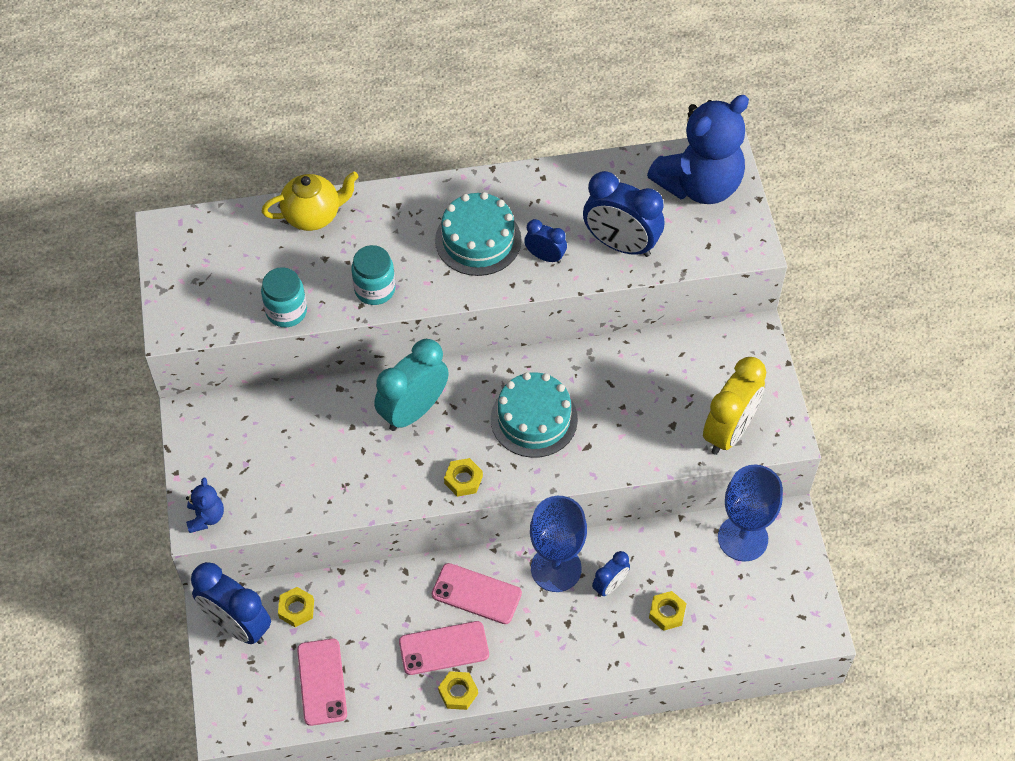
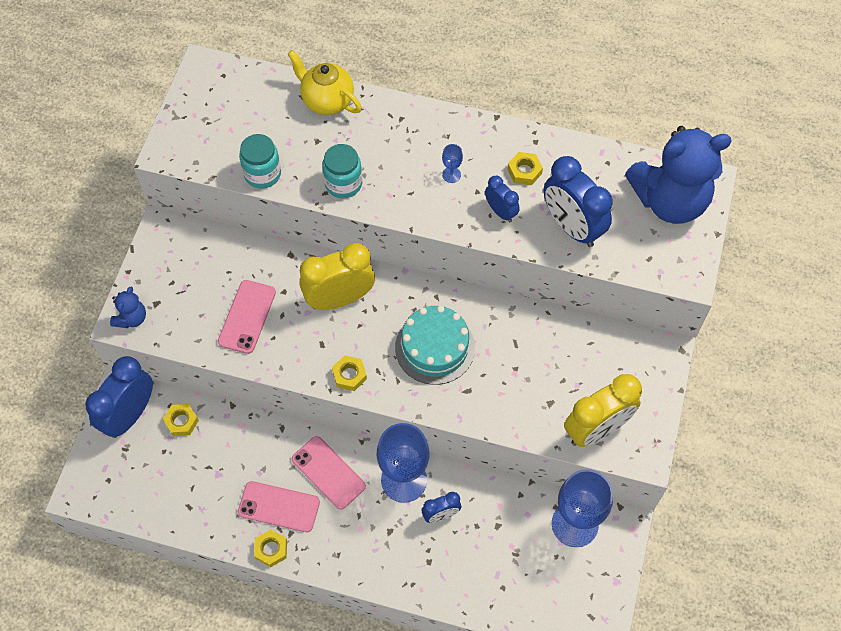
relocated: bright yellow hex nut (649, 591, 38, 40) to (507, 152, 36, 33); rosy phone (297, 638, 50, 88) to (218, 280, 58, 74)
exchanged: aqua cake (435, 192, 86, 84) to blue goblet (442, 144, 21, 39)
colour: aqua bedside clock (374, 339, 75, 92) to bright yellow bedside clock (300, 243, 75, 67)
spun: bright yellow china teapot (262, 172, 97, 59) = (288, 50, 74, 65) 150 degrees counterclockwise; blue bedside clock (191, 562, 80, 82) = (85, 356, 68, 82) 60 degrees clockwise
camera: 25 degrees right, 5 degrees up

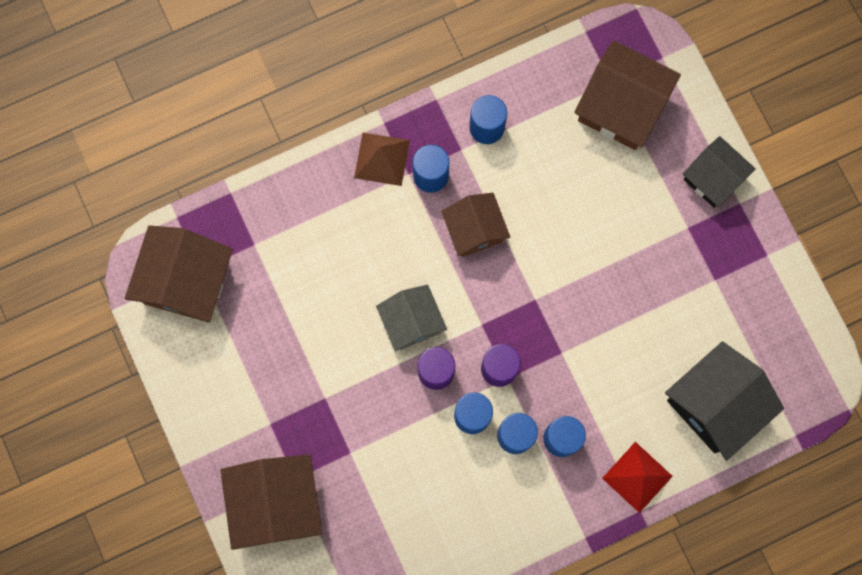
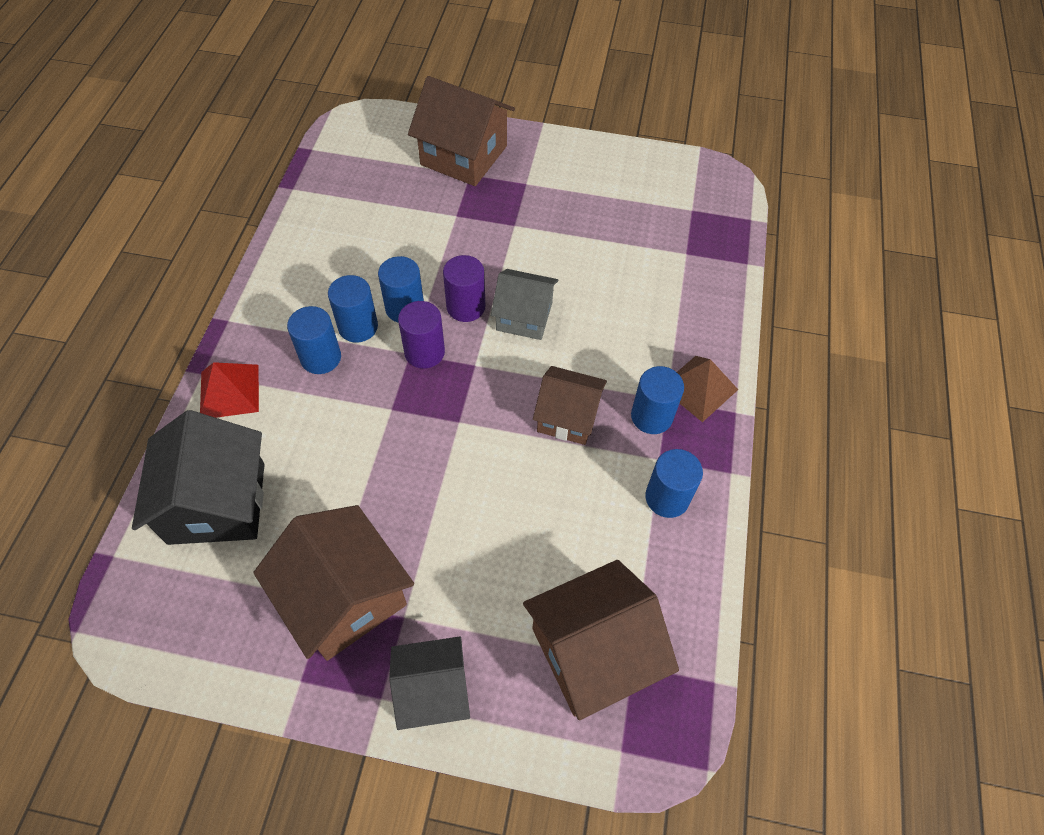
relocated: russet cottage (125, 225, 108, 98) to (253, 505, 161, 156)
camera: 125 degrees right, 20 degrees down

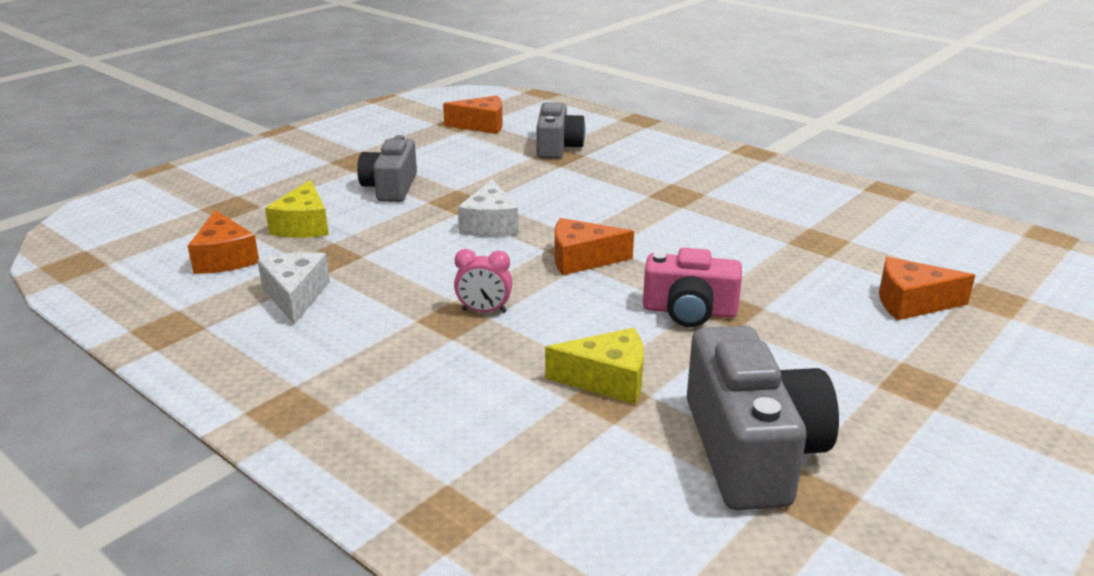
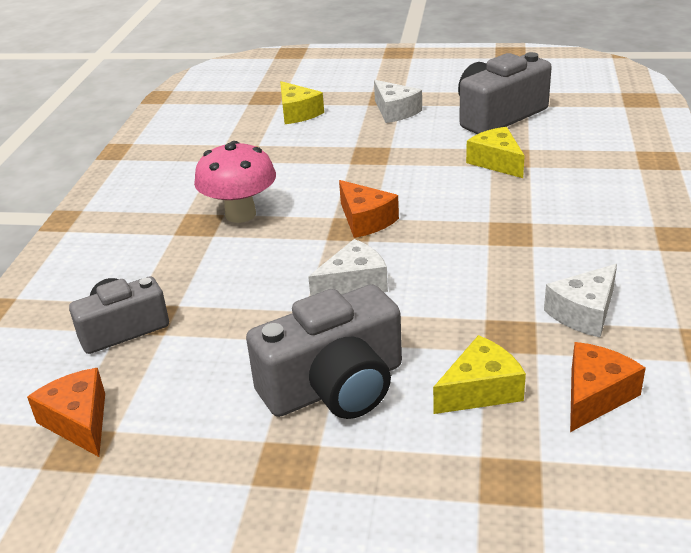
missing: rosy compact camera (643, 248, 99, 79); rosy bedside clock (454, 249, 58, 64)
appeared: snow-white cheese (374, 80, 48, 43); rosy mushroom (194, 141, 82, 82)
colour: orange cheese (879, 257, 96, 63) to bright yellow cheese (280, 81, 44, 43)
size: gray compact camera (357, 135, 60, 67) = (246, 284, 156, 135) x1.52
camera: 120 degrees left, 5 degrees up

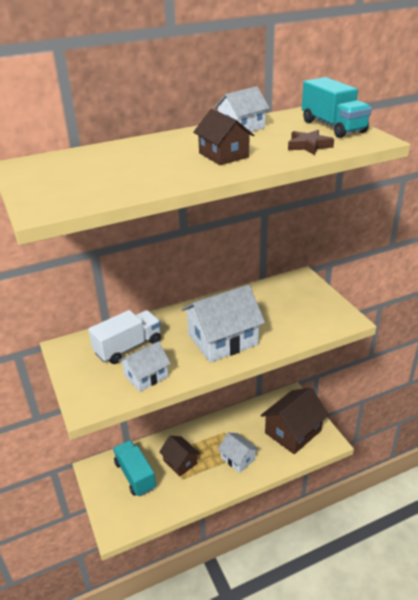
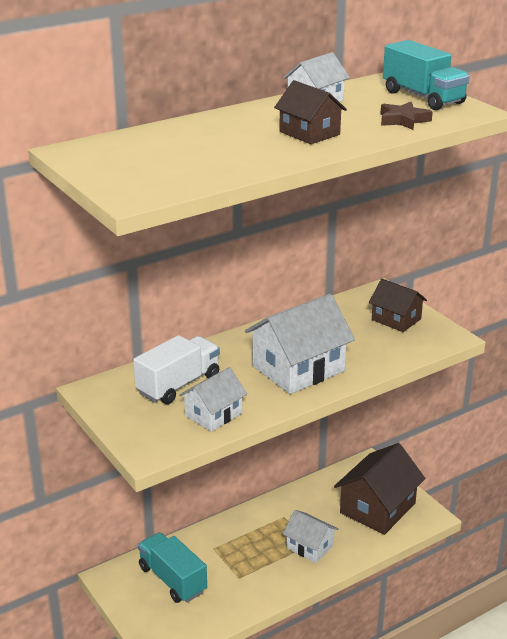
relocated: russet cottage (159, 436, 41, 41) to (369, 279, 58, 53)
camera: 10 degrees left, 5 degrees down

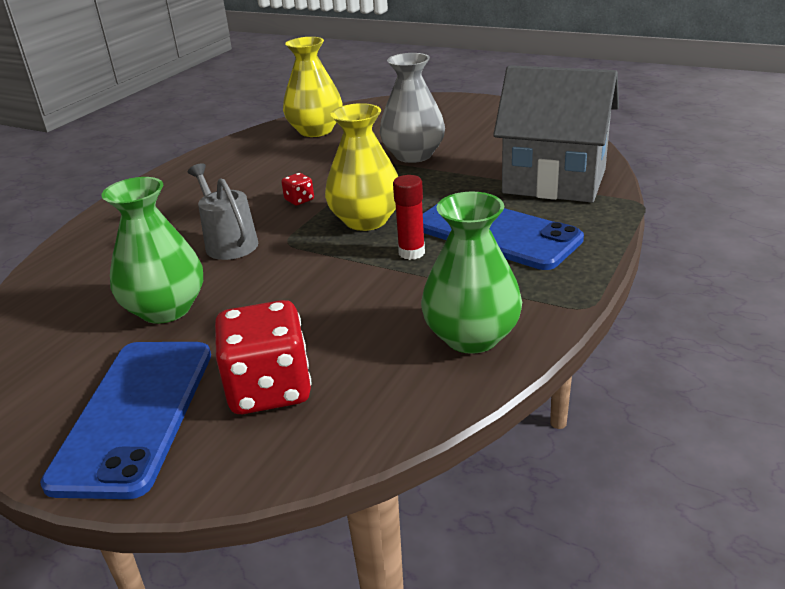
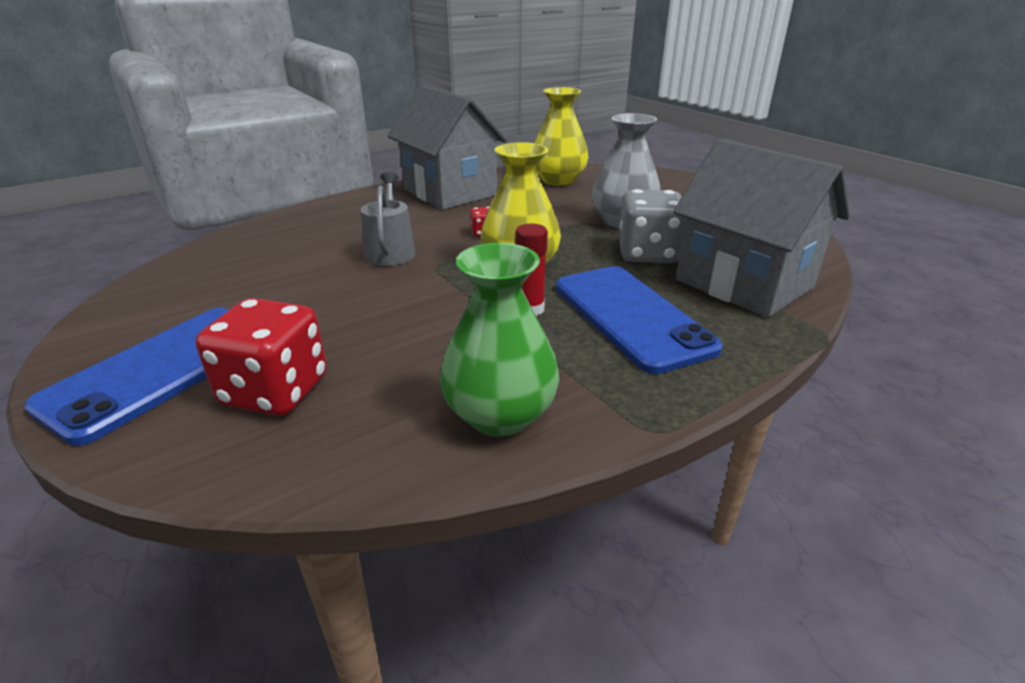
missing: leaf-green flower vase (101, 177, 102, 147)
appeared: gray cottage (387, 85, 120, 125); gray die (618, 189, 68, 74)
camera: 25 degrees right, 0 degrees up

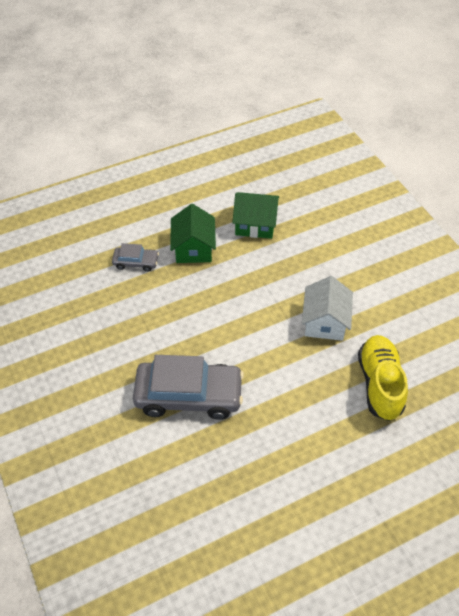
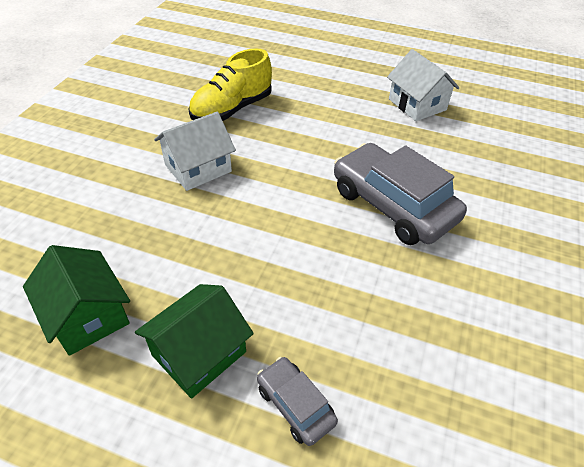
appeared: snow-white cottage (387, 49, 72, 72)
camera: 135 degrees left, 5 degrees down

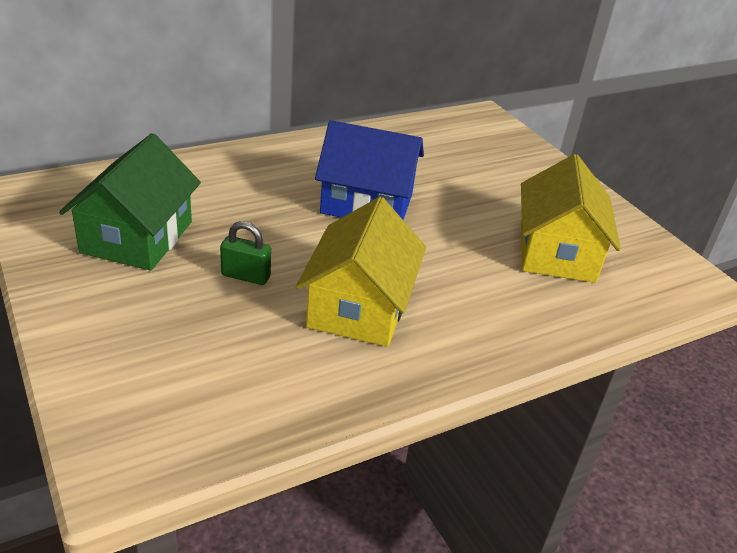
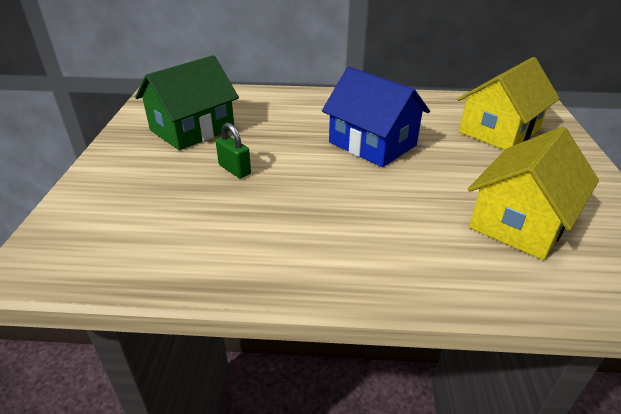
relocated: bright yellow cottage (296, 197, 130, 150) to (457, 57, 103, 93)
camera: 35 degrees right, 0 degrees up

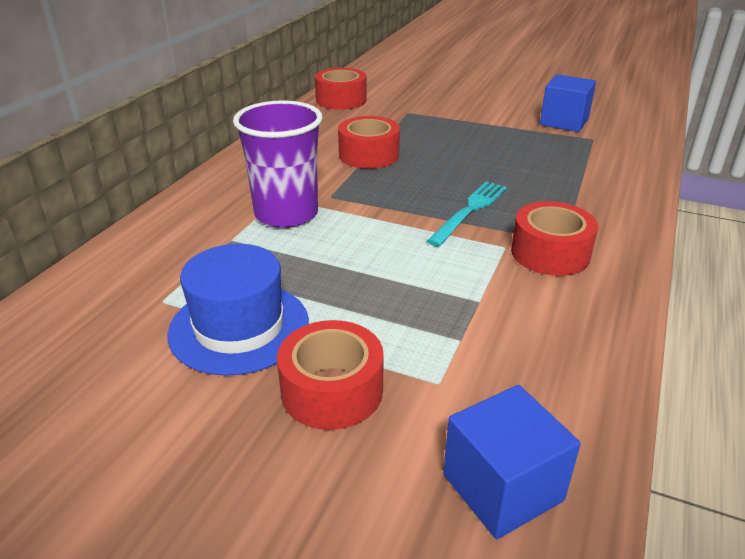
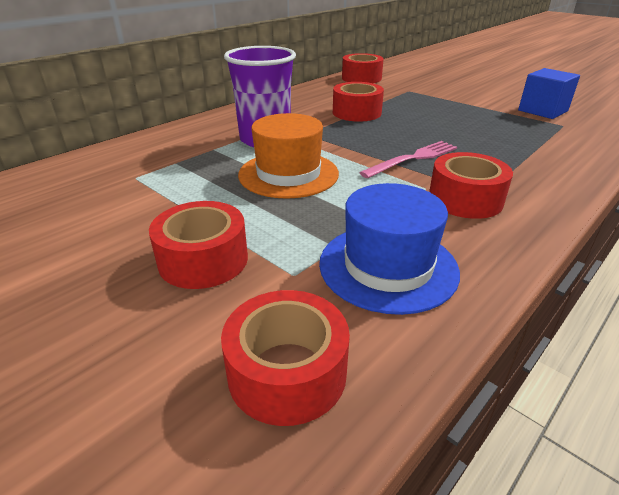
appeared: orange hat (238, 113, 101, 86)
relocated: blue hat (167, 244, 142, 132) to (319, 183, 141, 132)
exchanged: blue block (443, 385, 138, 154) to red tape (221, 290, 129, 136)
colour: aqua fork (427, 181, 80, 66) to rosy fork (359, 141, 98, 37)
camera: 20 degrees right, 0 degrees up

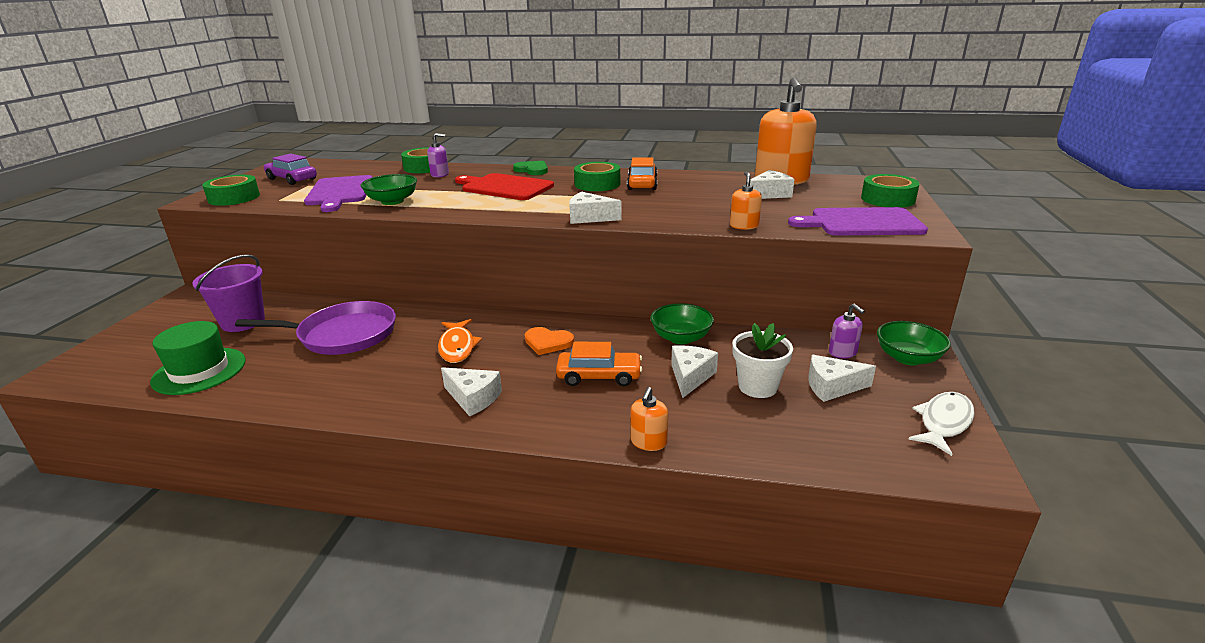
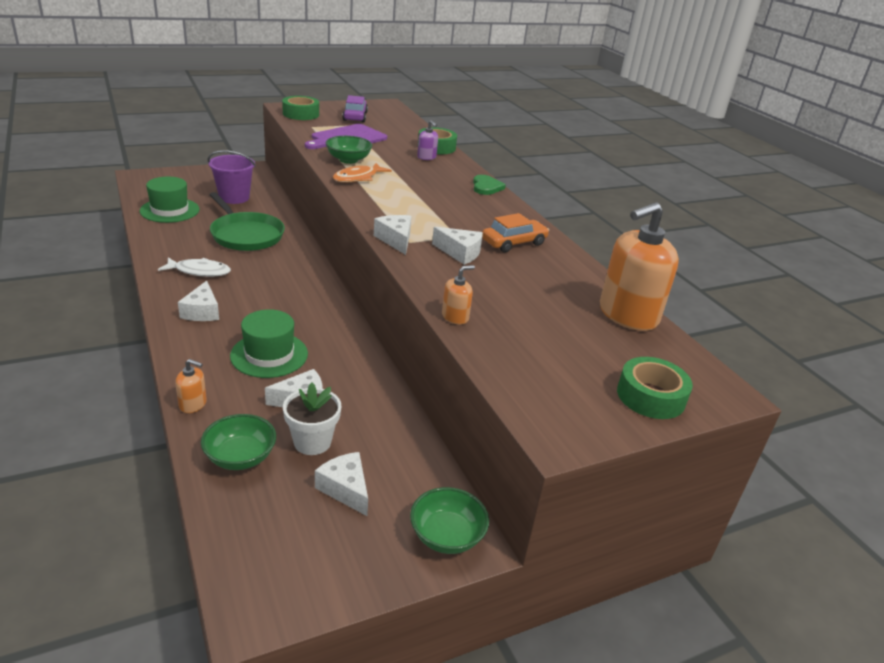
missing: leaf-green tape (574, 162, 46, 29); red cutting board (455, 173, 99, 27); purple cutting board (788, 207, 140, 28); purple pump bottle (829, 303, 36, 55); orange heart (525, 327, 49, 28)
relocated: snow-white cheese (750, 170, 45, 29) to (432, 227, 51, 38); leaf-green serving bowl (650, 303, 64, 41) to (201, 414, 75, 56); orange fish figure (438, 319, 44, 44) to (333, 163, 59, 20); snow-white fish figure (908, 392, 67, 64) to (158, 257, 73, 20)
exchanged: orange toy car (556, 342, 86, 44) to leaf-green hat (230, 309, 78, 69)
colour: purple frying pan (235, 301, 161, 54) to leaf-green frying pan (210, 192, 75, 59)
spun: orange pump bottle (631, 387, 37, 64) = (175, 359, 32, 54) 150 degrees counterclockwise
camera: 50 degrees right, 5 degrees up

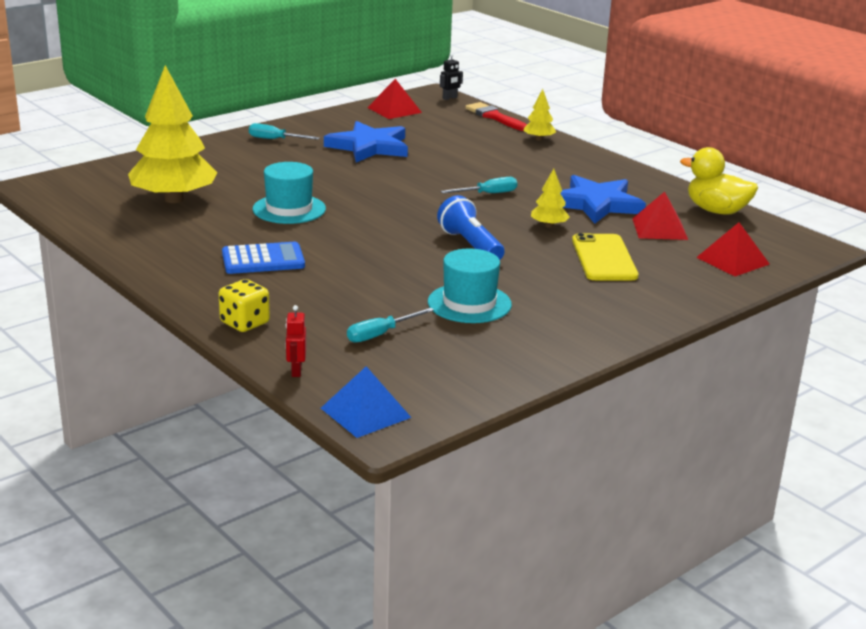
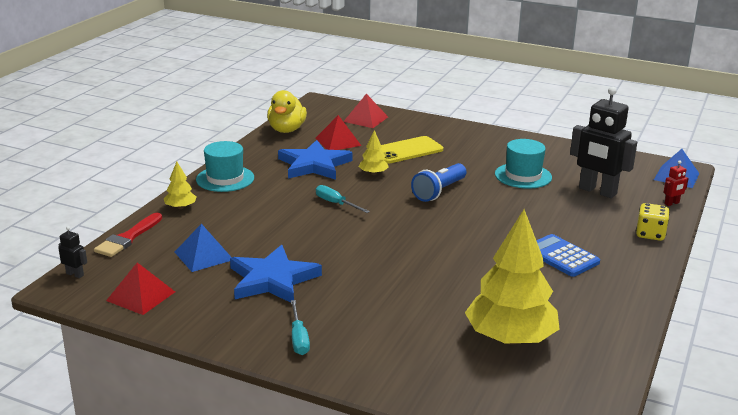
appeared: blue pyramid (175, 224, 57, 48)
relocated: aqua hat (253, 162, 73, 62) to (196, 141, 58, 51)
exchanged: aqua hand screwdriver (347, 308, 87, 35) to ebony robot (570, 87, 67, 111)
camera: 115 degrees left, 0 degrees up

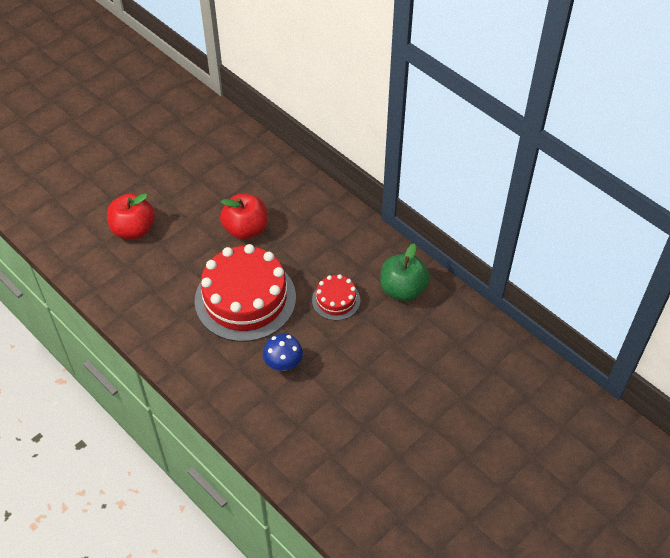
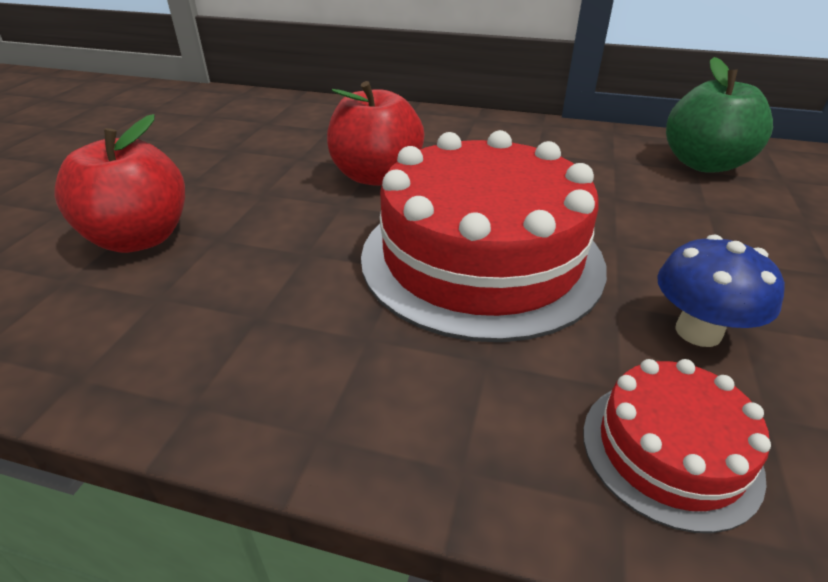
relocated: red cake (312, 274, 48, 47) to (583, 359, 188, 174)
camera: 30 degrees left, 15 degrees down

